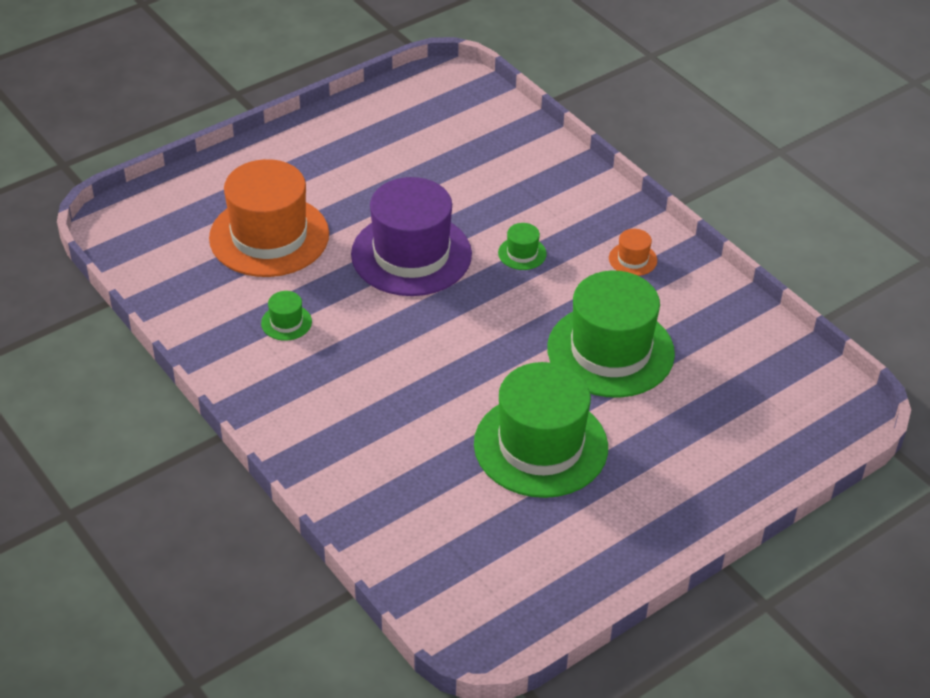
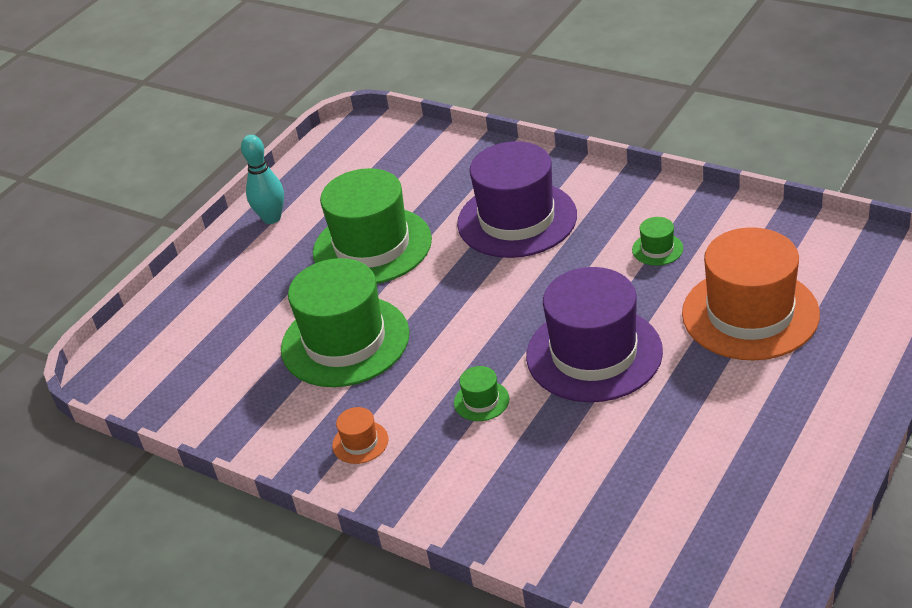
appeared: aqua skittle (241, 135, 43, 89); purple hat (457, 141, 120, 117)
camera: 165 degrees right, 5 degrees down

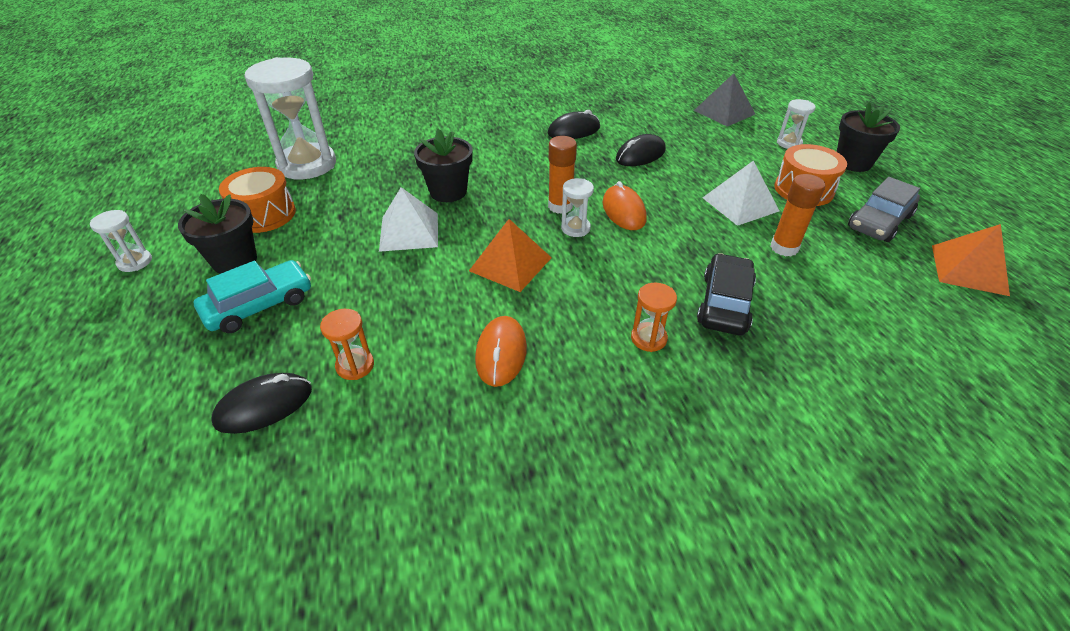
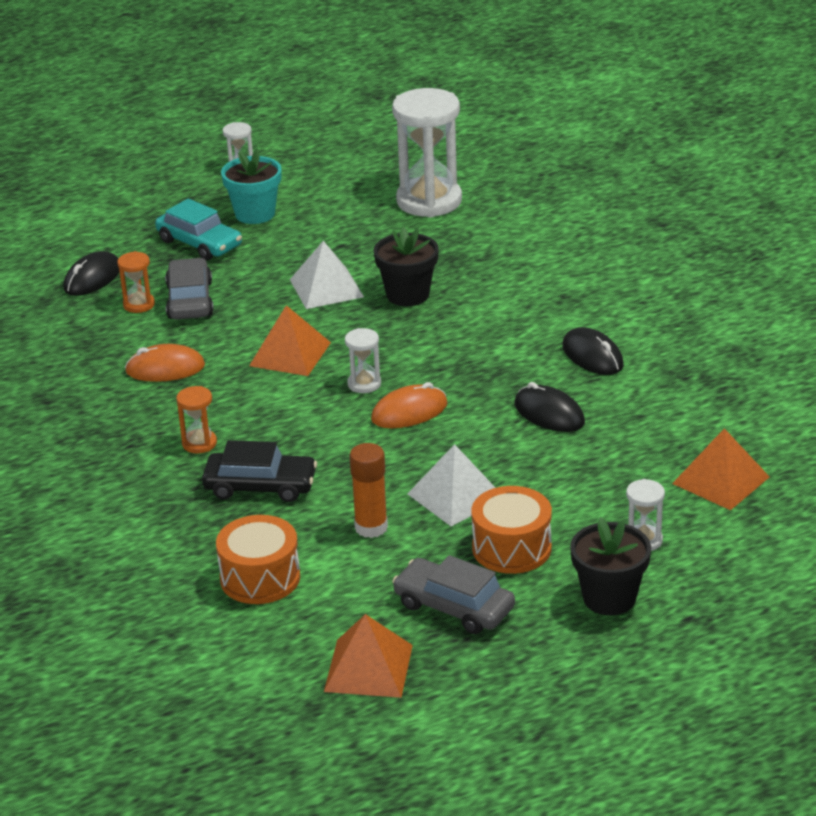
missing: orange stick of glue (548, 136, 29, 78)
appeared: gray toy car (165, 258, 49, 62)
relocated: orange snare drum (219, 167, 77, 66) to (216, 515, 84, 89)
colour: gray pyramid (694, 73, 61, 54) to orange pyramid (672, 428, 98, 82); ebony plant pot (178, 194, 79, 80) to aqua plant pot (221, 148, 61, 76)
spun: ebony PC mouse (211, 373, 101, 61) = (63, 251, 56, 45) 75 degrees clockwise
camera: 80 degrees right, 10 degrees down

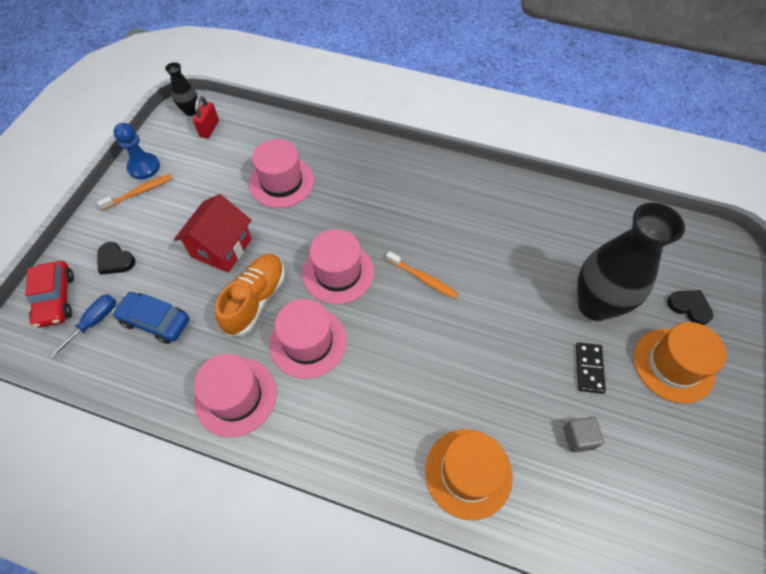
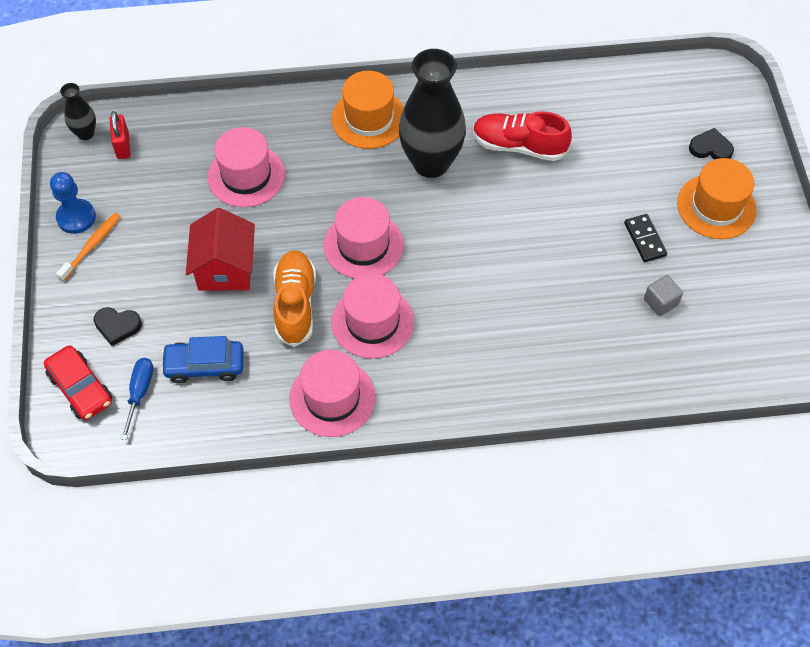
missing: orange dental brush (386, 251, 72, 48)
appeared: red sneaker (473, 111, 99, 50)
relocated: ebony flower vase (577, 203, 108, 118) to (399, 49, 67, 129); orange hat (425, 429, 88, 91) to (332, 71, 72, 78)
camera: 25 degrees left, 0 degrees up

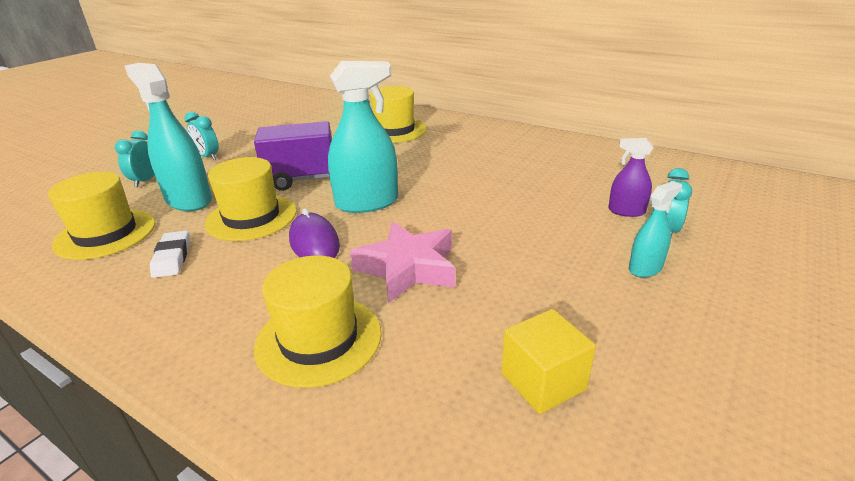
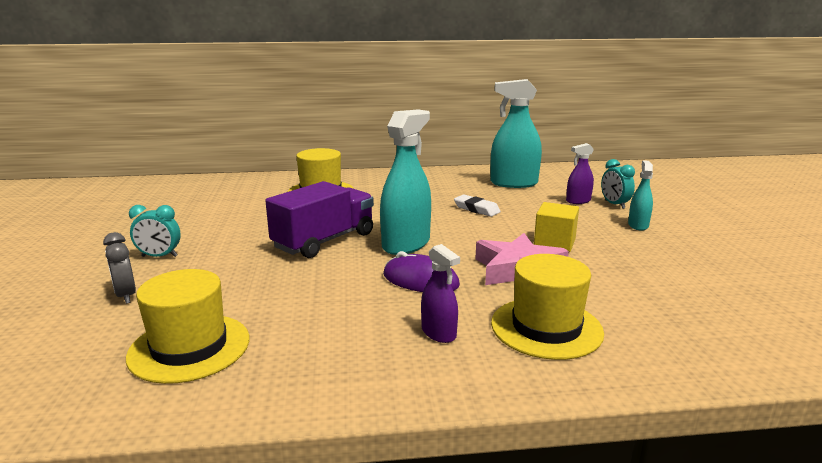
missing: bright yellow hat (205, 157, 92, 84)
appeared: purple sprayer (421, 244, 39, 99)
relocated: aqua sprayer (125, 63, 87, 148) to (490, 79, 52, 109); snow-white gum eraser (150, 230, 40, 48) to (454, 194, 47, 23); bright yellow block (502, 309, 94, 105) to (534, 202, 45, 50)
colour: aqua bedside clock (115, 131, 40, 56) to gray bedside clock (103, 232, 33, 72)
camera: 40 degrees left, 10 degrees down

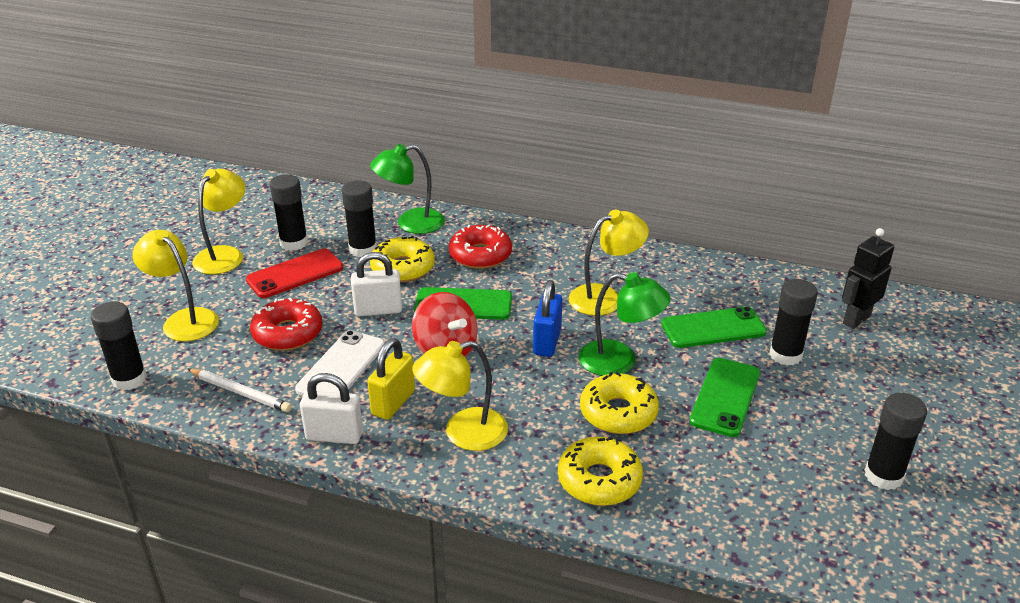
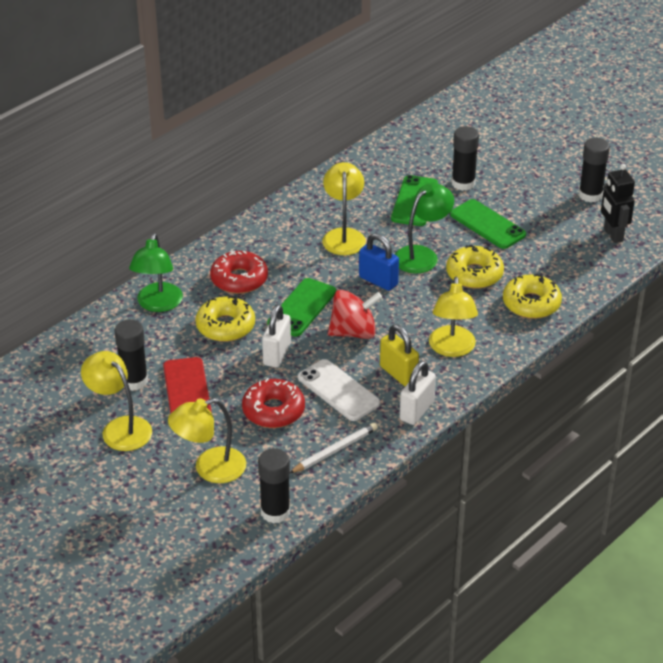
missing: ebony stick of glue (342, 181, 35, 76)
relocated: ebony robot (842, 228, 52, 101) to (601, 164, 34, 79)
camera: 65 degrees left, 5 degrees up

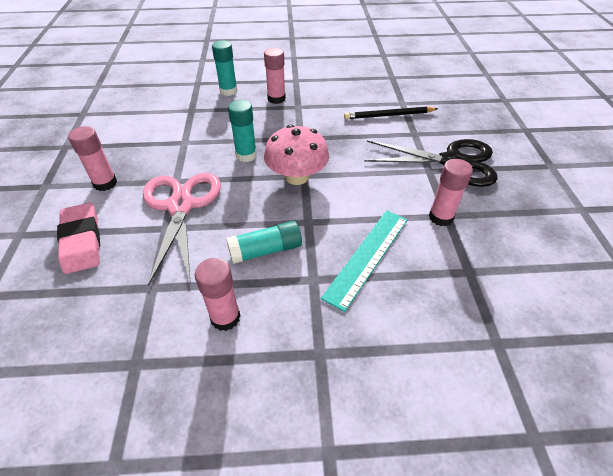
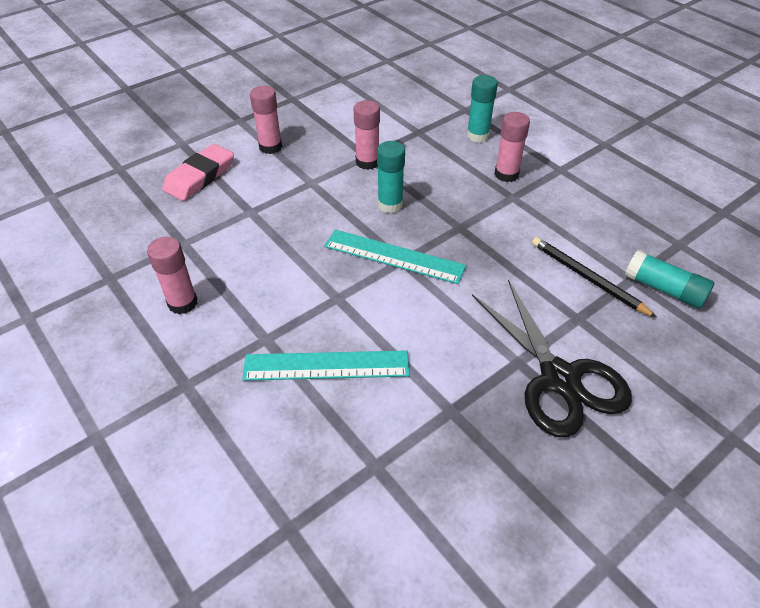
missing: rosy pair of scissors (143, 173, 78, 113)
relocated: rosy stick of glue (429, 159, 44, 67) to (354, 100, 26, 70); aqua stick of glue (226, 221, 76, 43) to (625, 250, 89, 59)
exchanged: rosy mushroom (264, 125, 65, 60) to aqua straightedge (324, 230, 142, 54)
camera: 55 degrees right, 0 degrees up

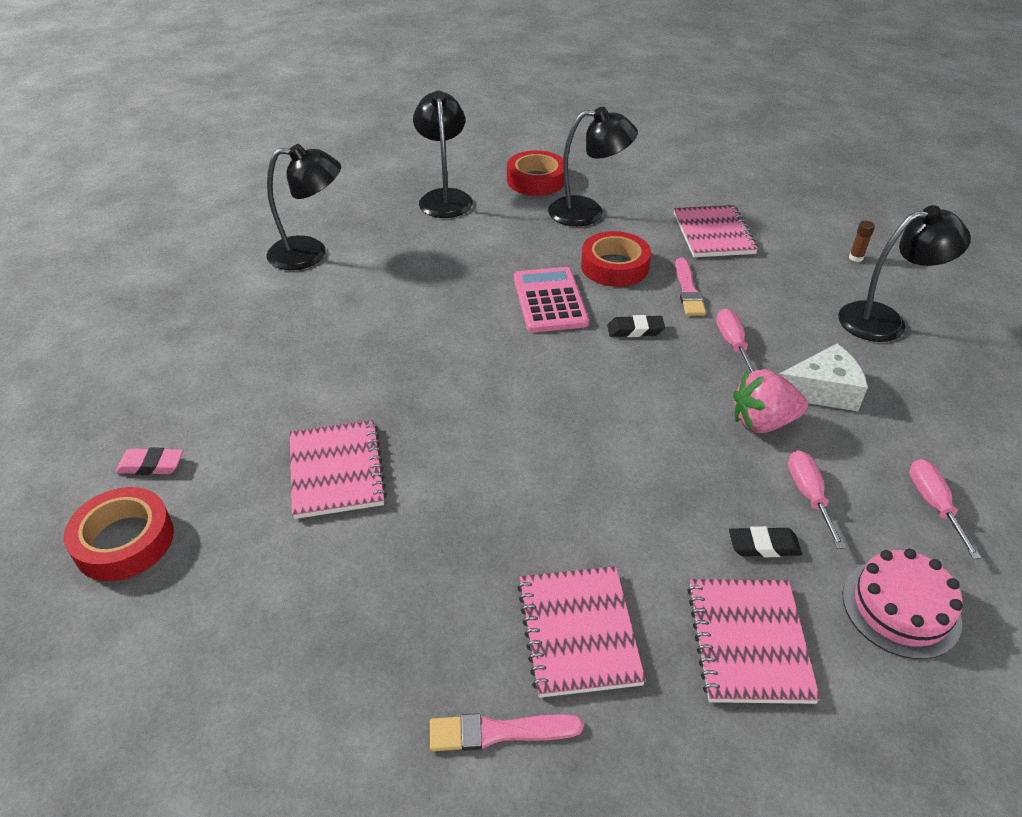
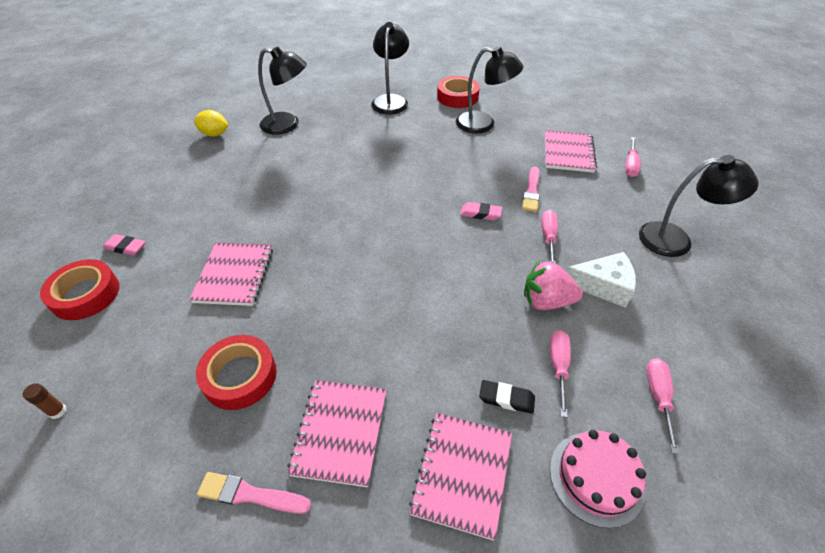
missing: rosy pocket calculator (514, 267, 75, 66)
appeared: bright yellow citrus fruit (194, 110, 35, 27); rosy hand screwdriver (625, 137, 16, 40)
relocated: russet stick of glue (849, 221, 26, 41) to (23, 383, 44, 36); red tape (581, 231, 70, 56) to (196, 335, 81, 75)
colour: ebony gum eraser (607, 315, 58, 22) to rosy gum eraser (460, 202, 42, 18)
camera: 15 degrees right, 5 degrees up

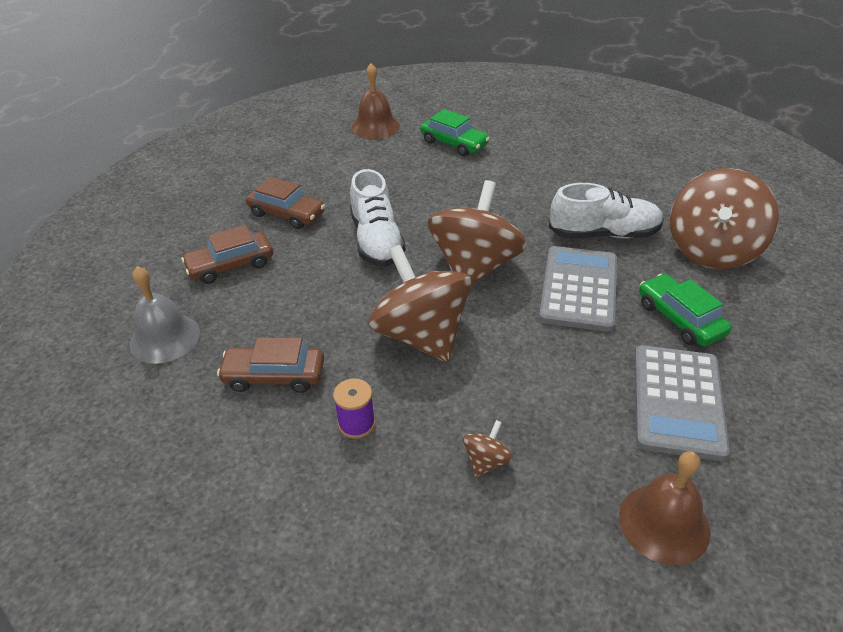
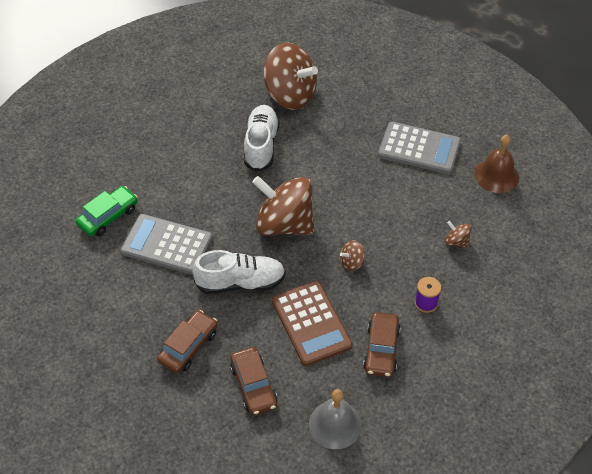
missing: russet hand bell (352, 63, 48, 76); leaf-green toy car (639, 274, 93, 72)
appeared: russet pocket calculator (272, 281, 81, 85)
relocated: gray pocket calculator (539, 246, 78, 86) to (121, 214, 92, 61)
size: russet whirligig (369, 245, 103, 117) = (340, 240, 25, 31) x0.41
camera: 85 degrees left, 10 degrees up

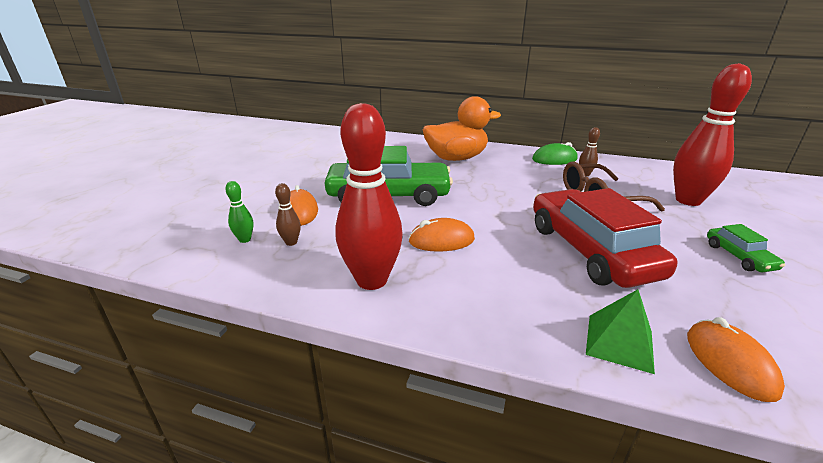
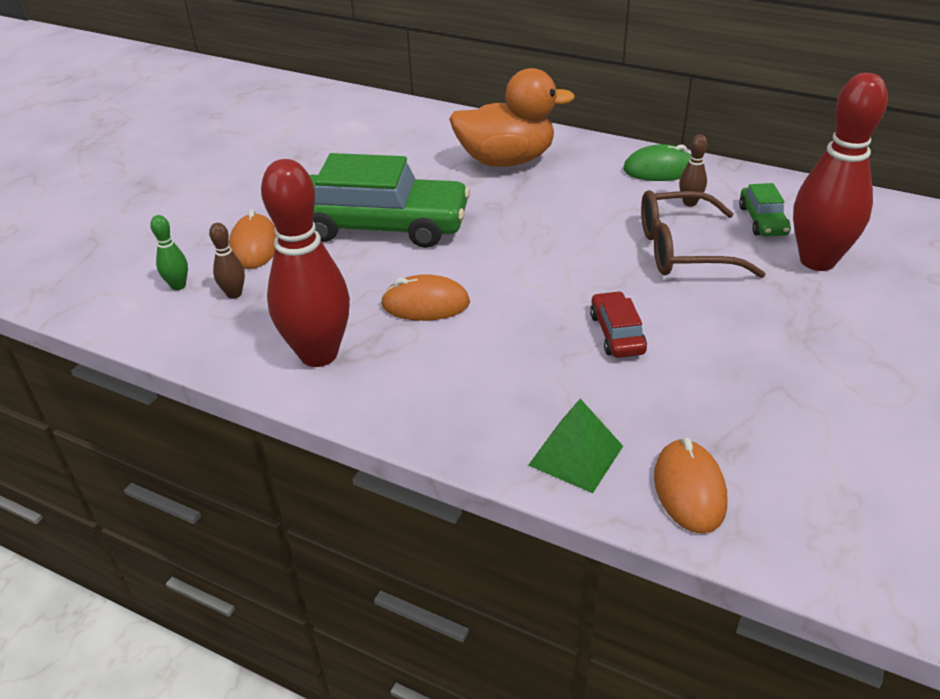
relocated: leaf-green toy car (707, 224, 78, 48) to (739, 183, 52, 54)
size: red toy car (533, 188, 145, 100) = (590, 291, 57, 67) x0.44
camera: 10 degrees right, 10 degrees up

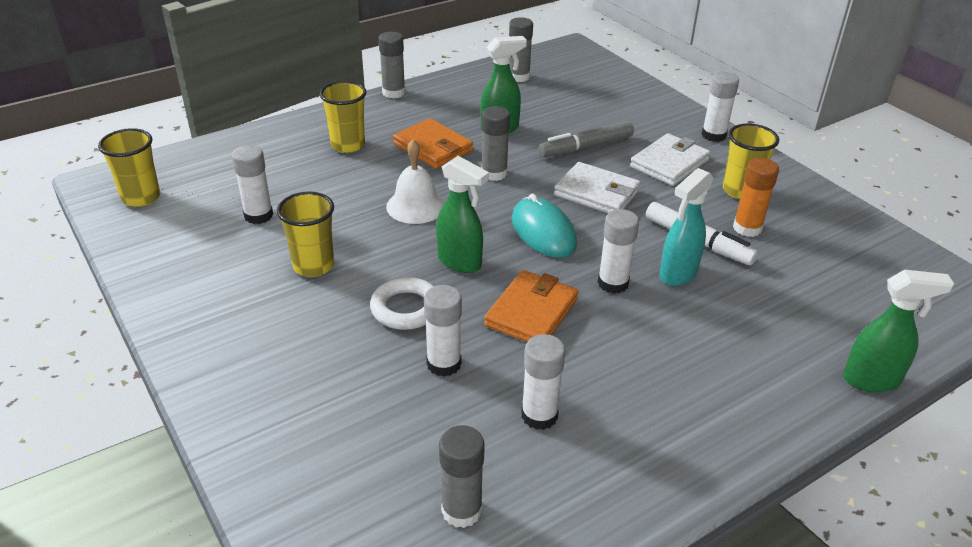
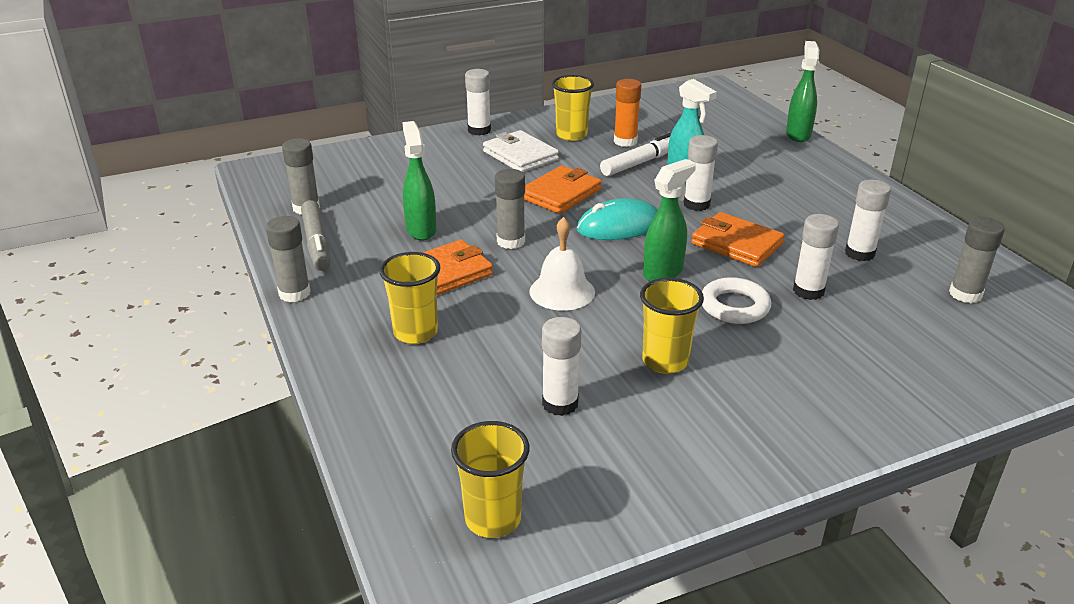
relocated: gray marker (538, 121, 96, 36) to (301, 200, 29, 71)
colour: snow-white billfold (554, 162, 86, 51) to orange billfold (524, 165, 78, 49)
camera: 80 degrees left, 5 degrees down

